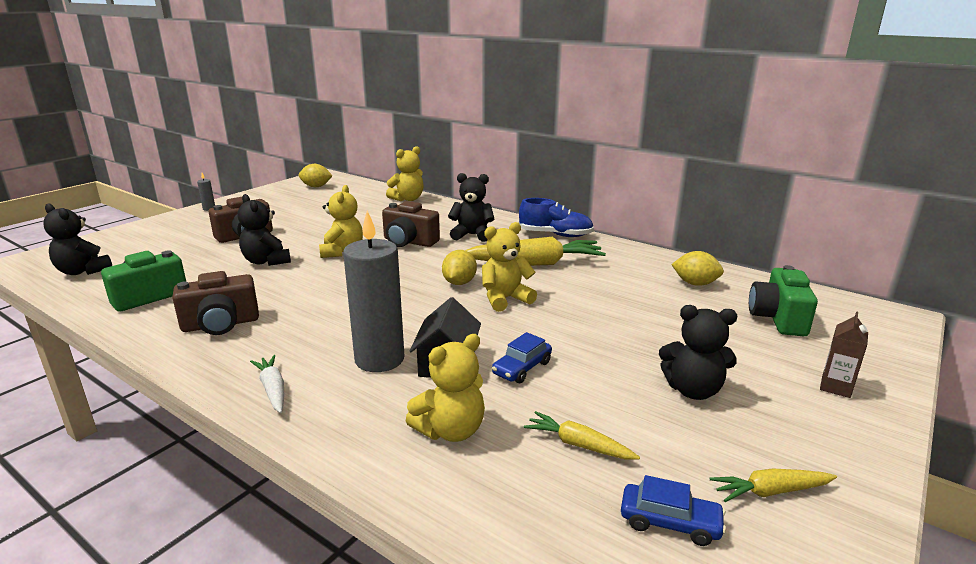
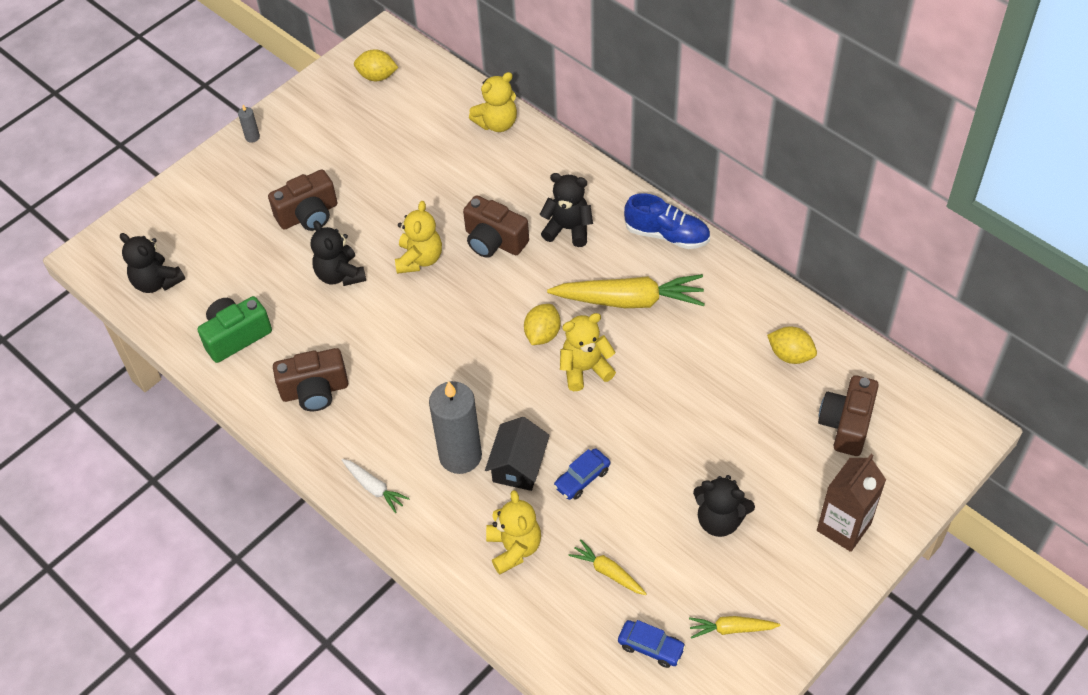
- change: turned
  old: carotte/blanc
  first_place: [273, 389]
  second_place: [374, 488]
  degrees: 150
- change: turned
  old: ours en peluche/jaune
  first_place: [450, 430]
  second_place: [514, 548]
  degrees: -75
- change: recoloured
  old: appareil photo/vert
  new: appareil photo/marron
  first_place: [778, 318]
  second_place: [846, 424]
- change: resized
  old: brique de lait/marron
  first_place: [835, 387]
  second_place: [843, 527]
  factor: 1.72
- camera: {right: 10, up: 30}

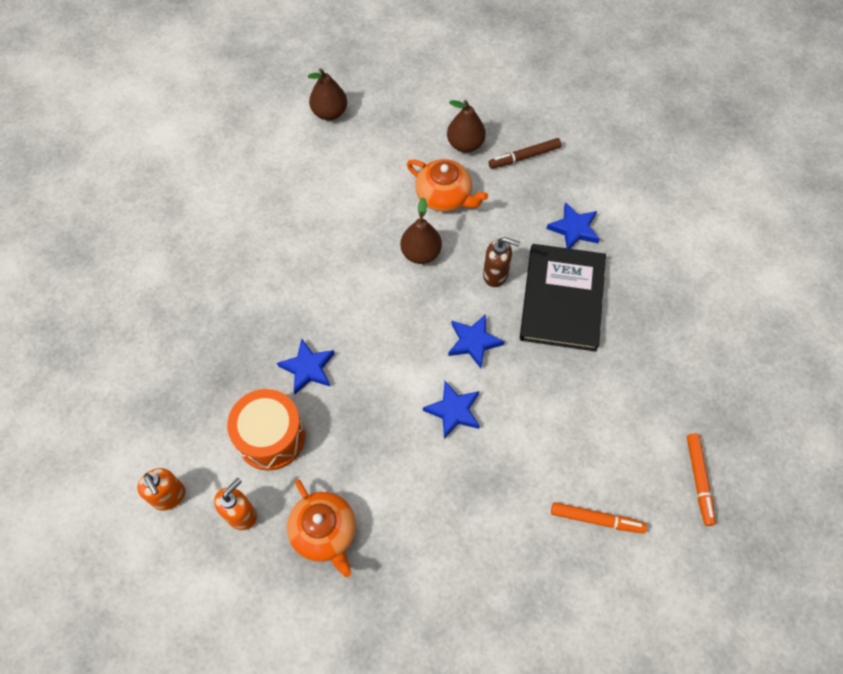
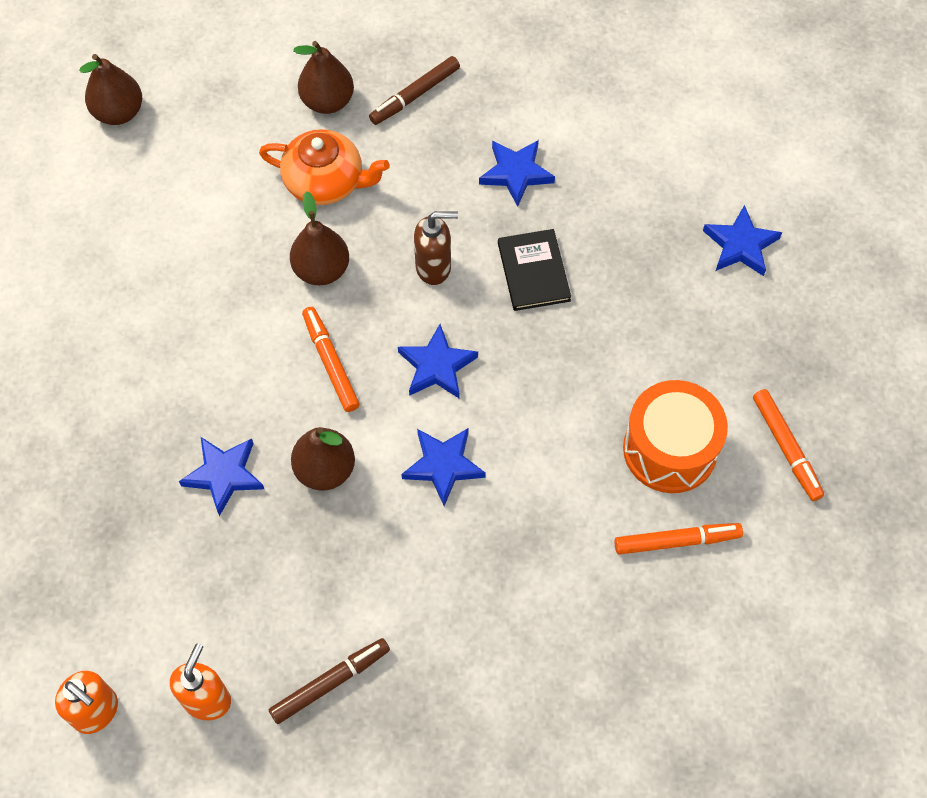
- change: moved
  old: tambour/orange
  first_place: [271, 437]
  second_place: [670, 449]
- change: replaced
  old: théière/orange
  new: feutre/marron
  first_place: [325, 532]
  second_place: [330, 682]
- change: resized
  old: livre/noir
  first_place: [562, 299]
  second_place: [533, 272]
  factor: 0.55
- change: added
  new: poire/marron
  second_place: [325, 470]
- change: added
  new: feutre/orange
  second_place: [330, 362]
- change: added
  new: étoile/bleu
  second_place: [740, 245]
- camera: {right: -20, up: 0}

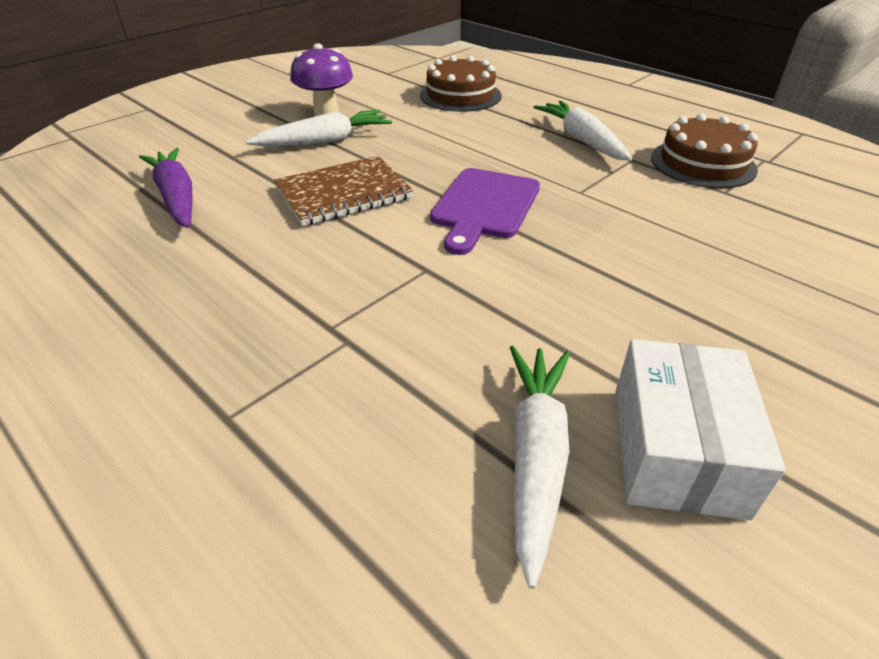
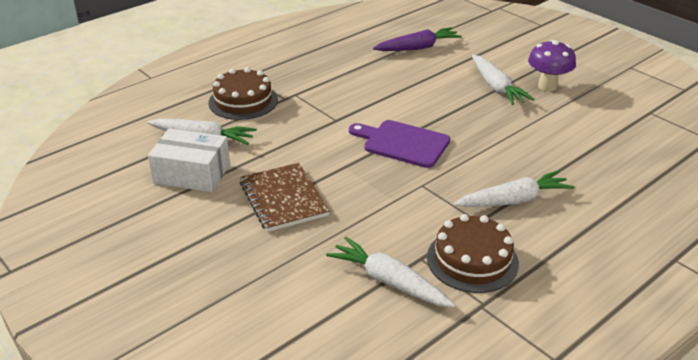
- change: moved
  old: carnet/marron
  first_place: [343, 193]
  second_place: [283, 199]
- change: moved
  old: gâteau/marron
  first_place: [460, 95]
  second_place: [243, 101]
- change: added
  new: carotte/blanc
  second_place: [389, 281]
- camera: {right: 95, up: -5}

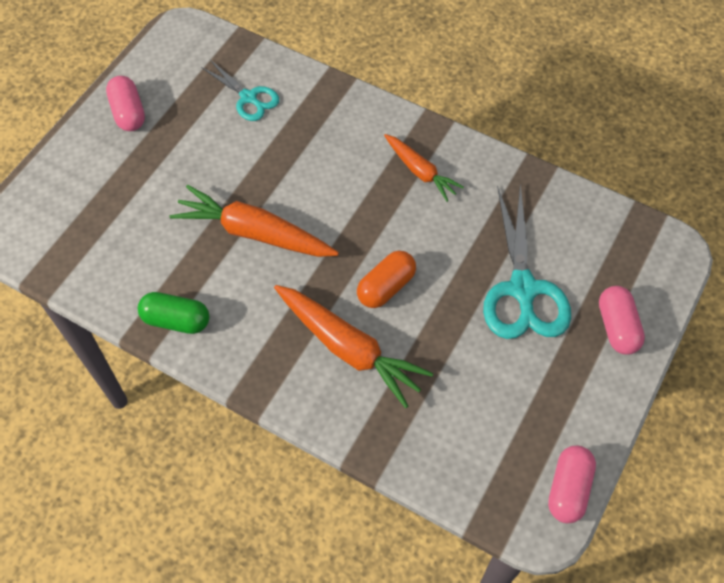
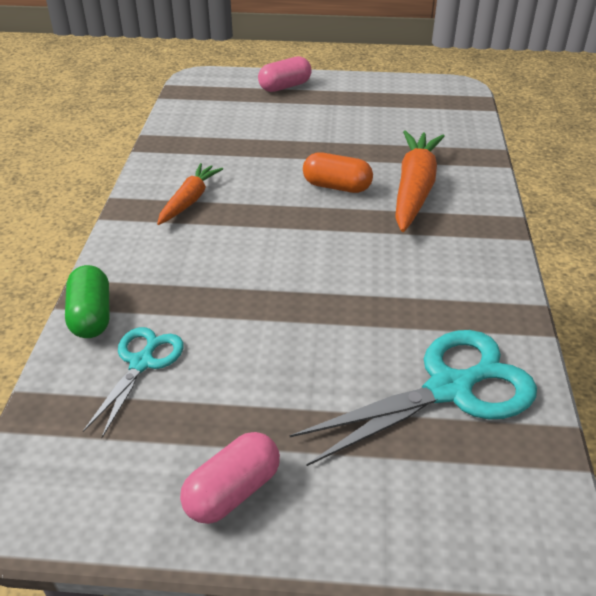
- change: moved
  old: gélule/vert
  first_place: [176, 320]
  second_place: [91, 316]
- change: removed
  old: carotte/orange
  first_place: [253, 232]
- change: moved
  old: ciseaux/turquoise
  first_place: [522, 289]
  second_place: [449, 389]
- change: removed
  old: gélule/rose
  first_place: [568, 489]
- camera: {right: -115, up: -20}

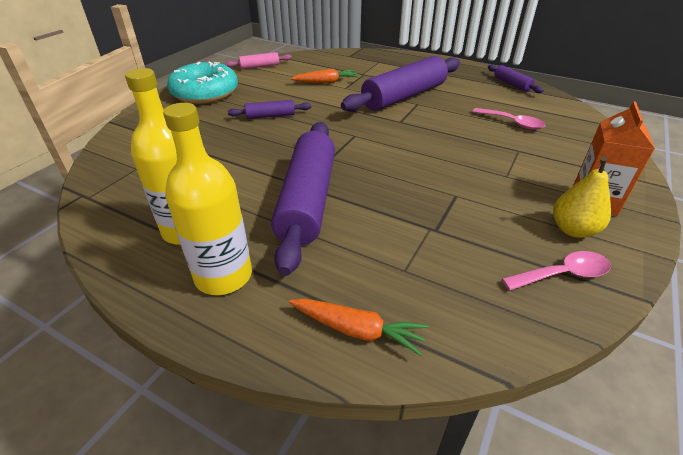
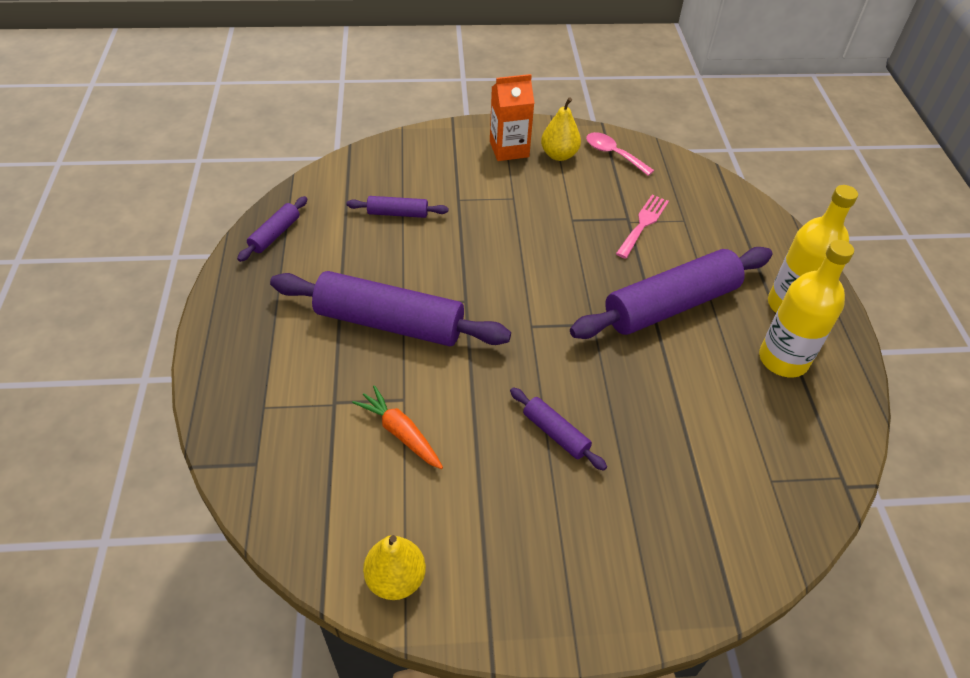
- change: removed
  old: beignet/turquoise
  first_place: [205, 93]
- change: replaced
  old: rouleau à pâtisserie/rose
  new: poire/jaune
  first_place: [259, 66]
  second_place: [396, 579]
- change: removed
  old: carotte/orange
  first_place: [357, 330]
- change: replaced
  old: cuillère/rose
  new: rouleau à pâtisserie/violet
  first_place: [512, 123]
  second_place: [398, 213]
- change: added
  new: fourchette/rose
  second_place: [643, 224]
- camera: {right: -125, up: 10}

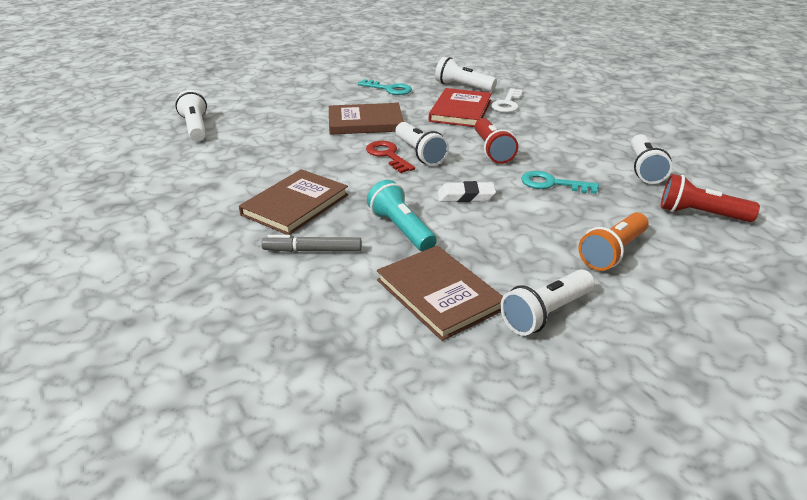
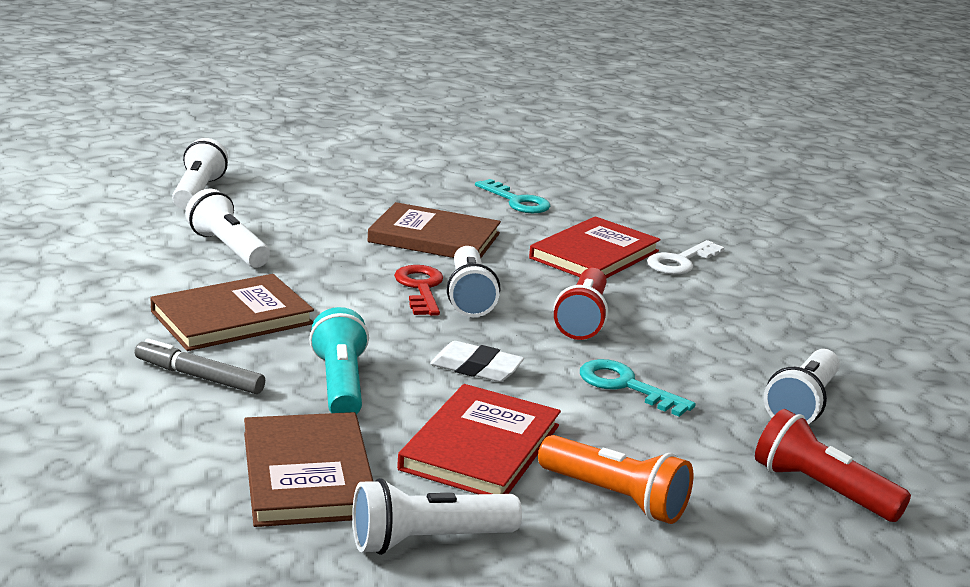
- change: moved
  old: lampe de poche/blanc
  first_place: [463, 86]
  second_place: [228, 248]
- change: turned
  old: lampe de poche/orange
  first_place: [612, 252]
  second_place: [615, 498]
  degrees: -120
- change: added
  new: livre/rouge
  second_place: [480, 447]
- camera: {right: 20, up: -10}

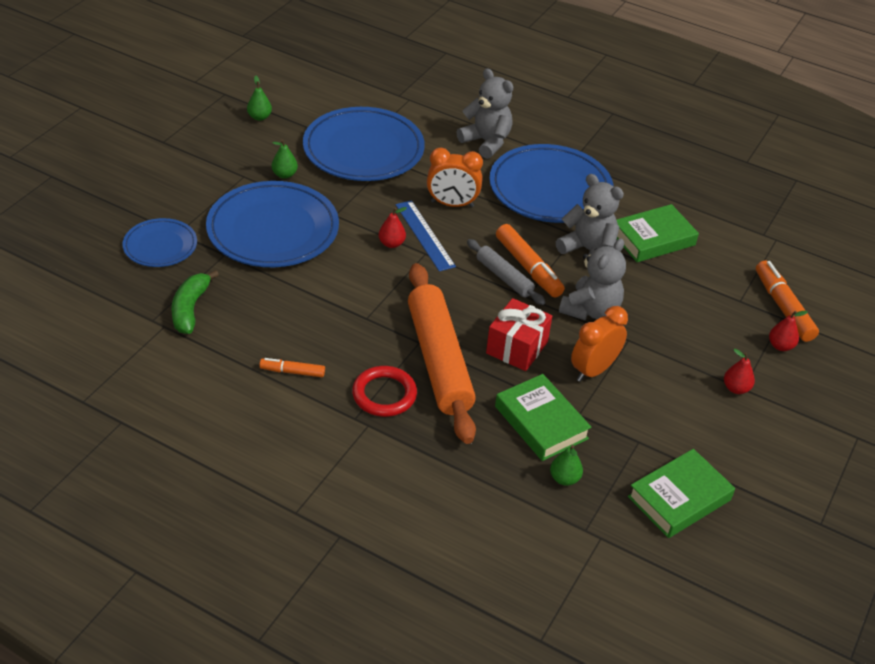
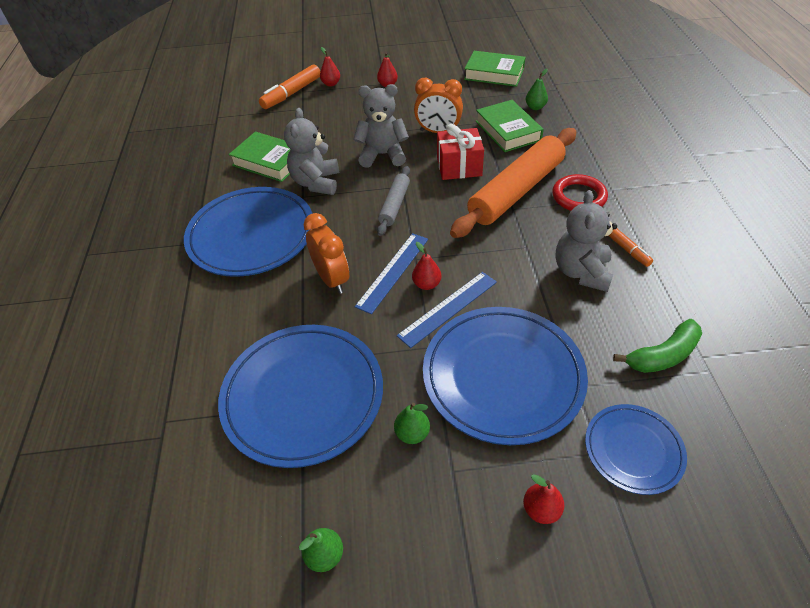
- change: moved
  old: ours en peluche/gris
  first_place: [486, 142]
  second_place: [581, 272]
- change: turned
  old: livre/vert
  first_place: [541, 422]
  second_place: [508, 131]
  degrees: -45
- change: removed
  old: feutre/orange
  first_place: [528, 267]
- change: added
  new: règle/bleu
  second_place: [448, 308]
- change: added
  new: poire/rouge
  second_place: [541, 509]
- camera: {right: -120, up: 5}

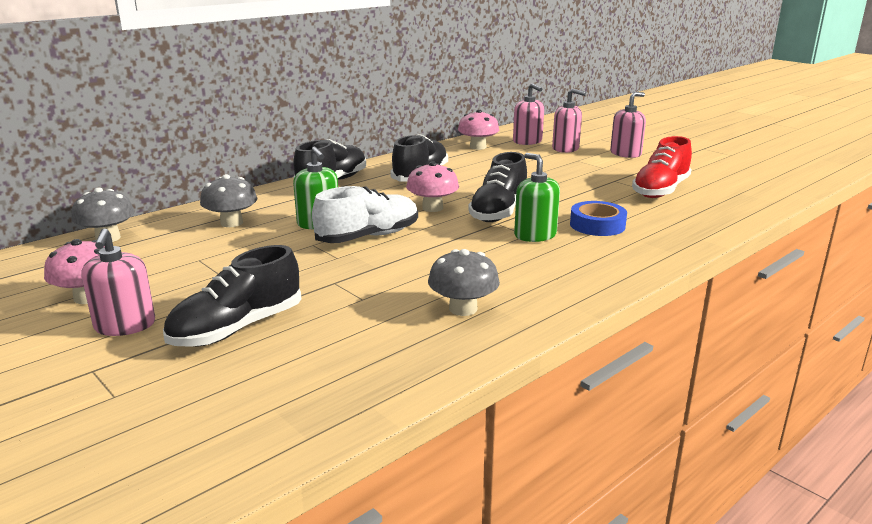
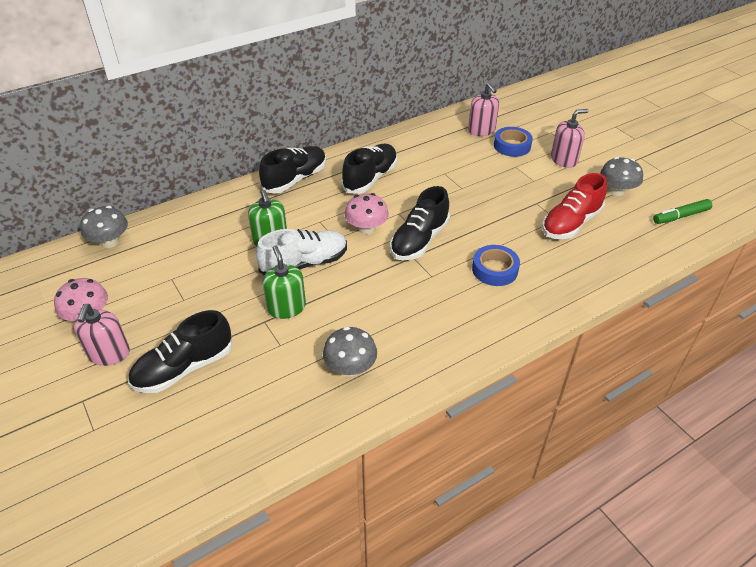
- change: moved
  old: champignon/gris
  first_place: [231, 223]
  second_place: [616, 191]
- change: removed
  old: champignon/rose
  first_place: [478, 147]
- change: moved
  old: distributeur de savon/vert
  first_place: [535, 235]
  second_place: [286, 307]
- change: replaced
  old: distributeur de savon/rose
  new: ruban adhésif/bleu
  first_place: [565, 148]
  second_place: [512, 146]
- change: added
  new: feutre/vert
  second_place: [681, 216]
- camera: {right: 10, up: 20}

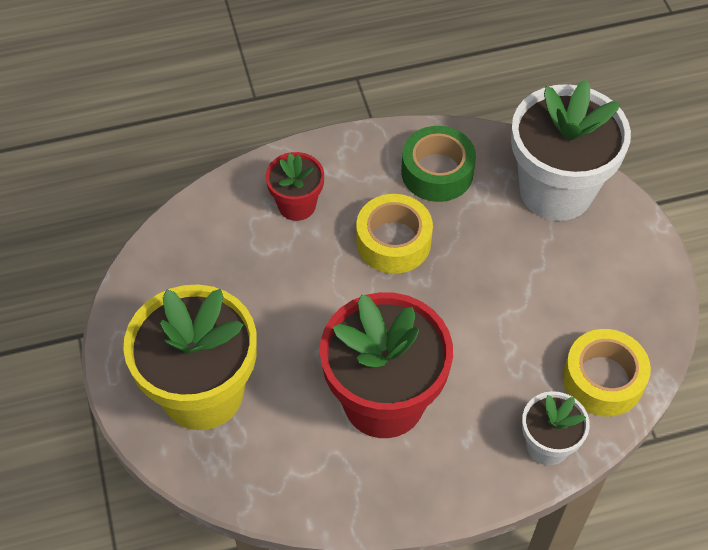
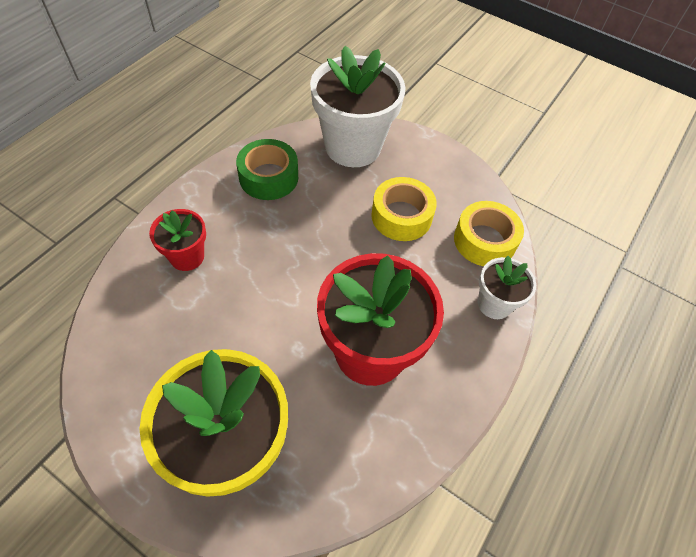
- change: moved
  old: ruban adhésif/jaune
  first_place: [393, 241]
  second_place: [401, 216]
- camera: {right: -45, up: 0}

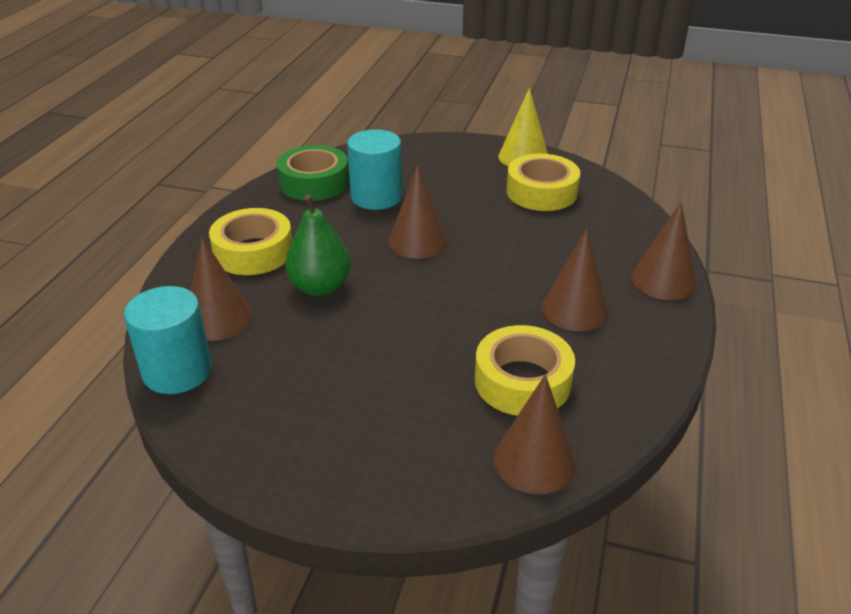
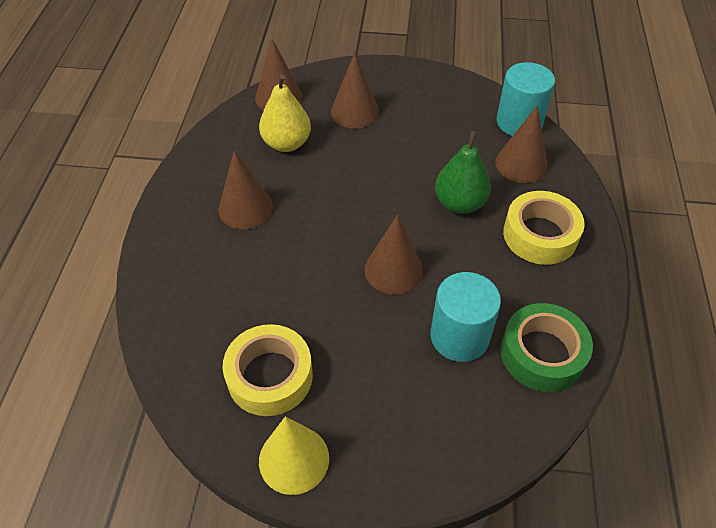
- change: replaced
  old: ruban adhésif/jaune
  new: poire/jaune
  first_place: [522, 381]
  second_place: [286, 143]
- change: moved
  old: cône/marron
  first_place: [663, 280]
  second_place: [354, 112]
- camera: {right: 170, up: 15}

